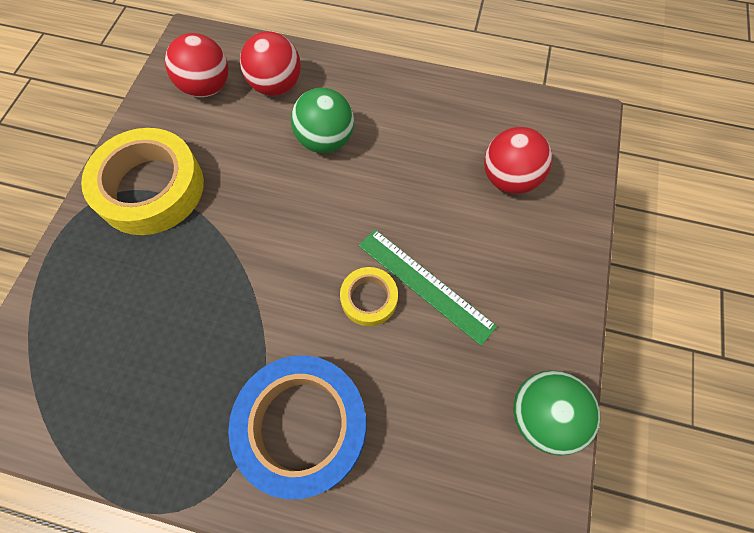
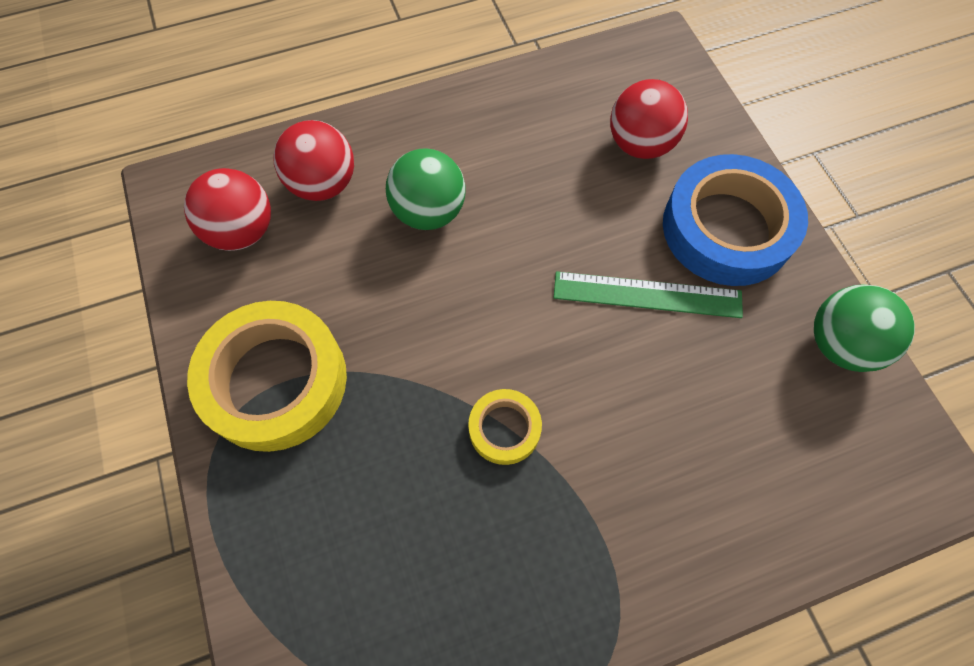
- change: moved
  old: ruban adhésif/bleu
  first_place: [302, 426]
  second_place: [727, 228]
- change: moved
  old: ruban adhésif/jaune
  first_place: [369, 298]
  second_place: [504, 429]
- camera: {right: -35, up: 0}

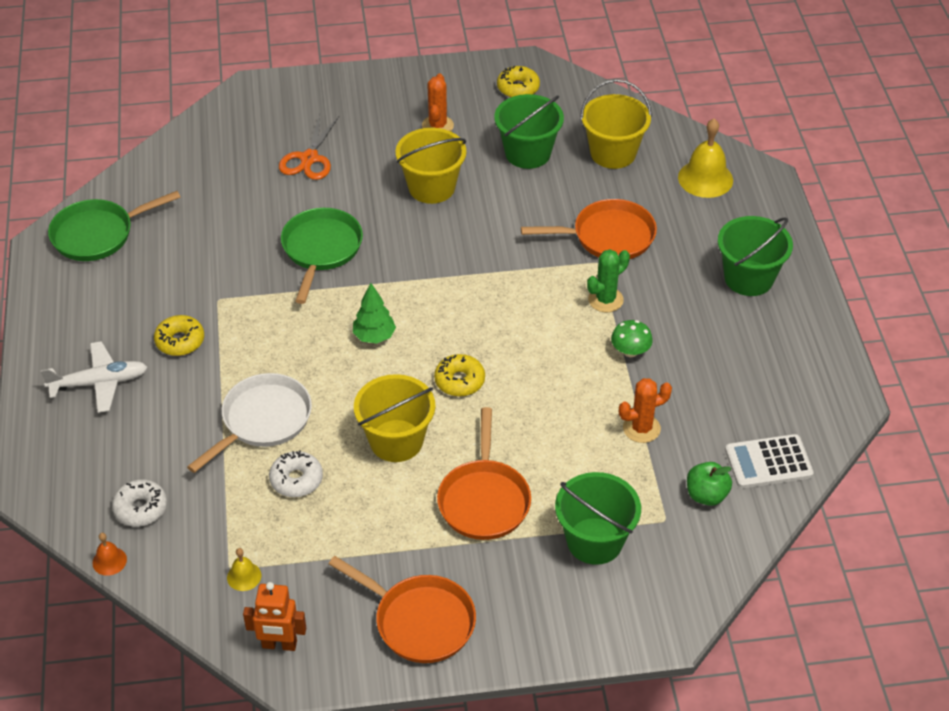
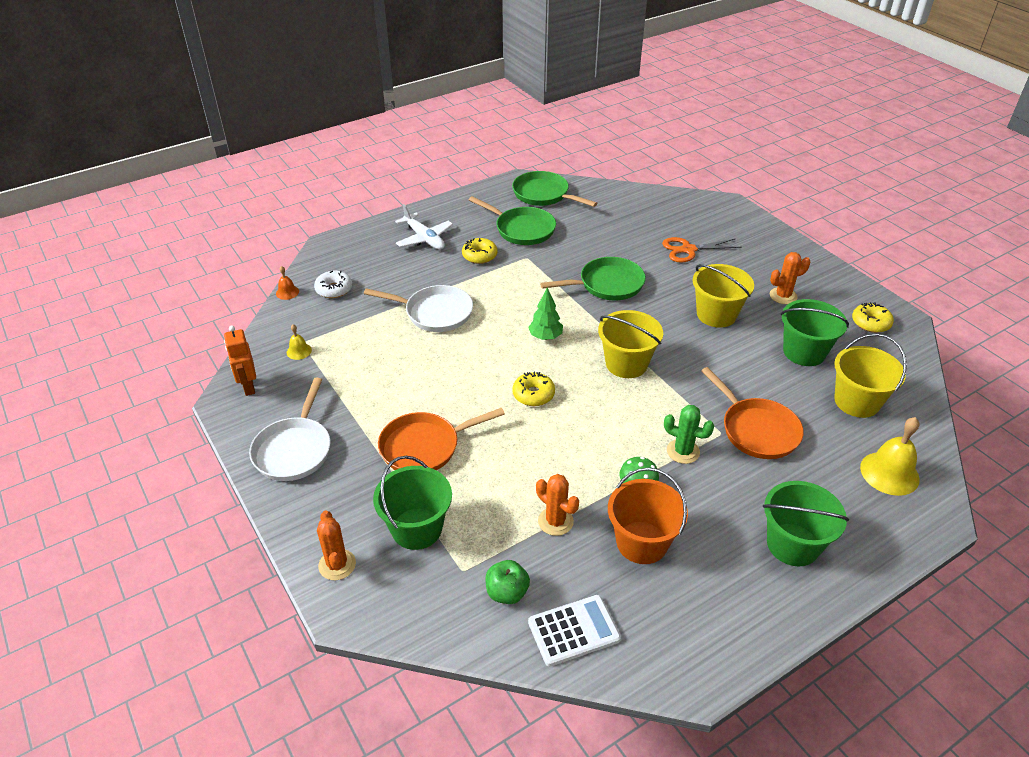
- change: removed
  old: beignet/blanc
  first_place: [296, 480]
- change: recoloured
  old: poêle/orange
  new: poêle/blanc
  first_place: [419, 621]
  second_place: [294, 449]
- change: moved
  old: seau/jaune
  first_place: [396, 441]
  second_place: [626, 364]
- change: turned
  old: calculatrice/blanc
  first_place: [768, 462]
  second_place: [573, 631]
  degrees: 105
- change: added
  new: cactus/orange
  second_place: [337, 565]
- change: added
  new: poêle/vert
  second_place: [522, 229]
- change: added
  new: seau/orange
  second_place: [641, 542]
- camera: {right: 65, up: -5}

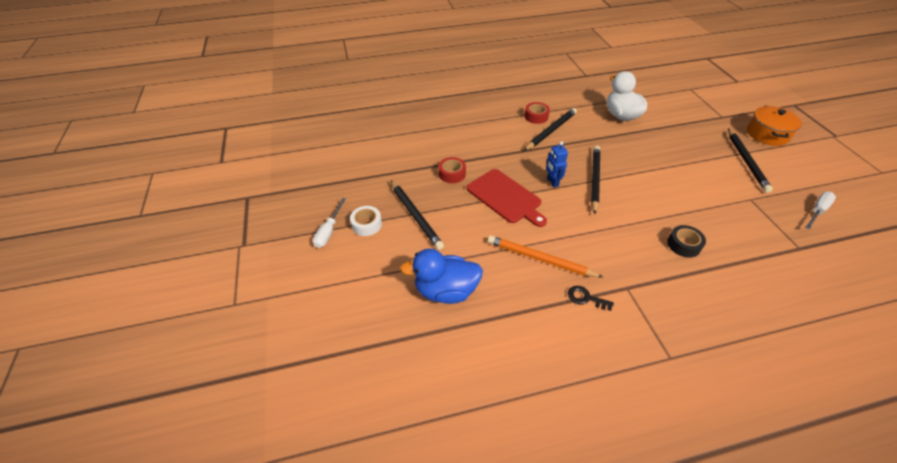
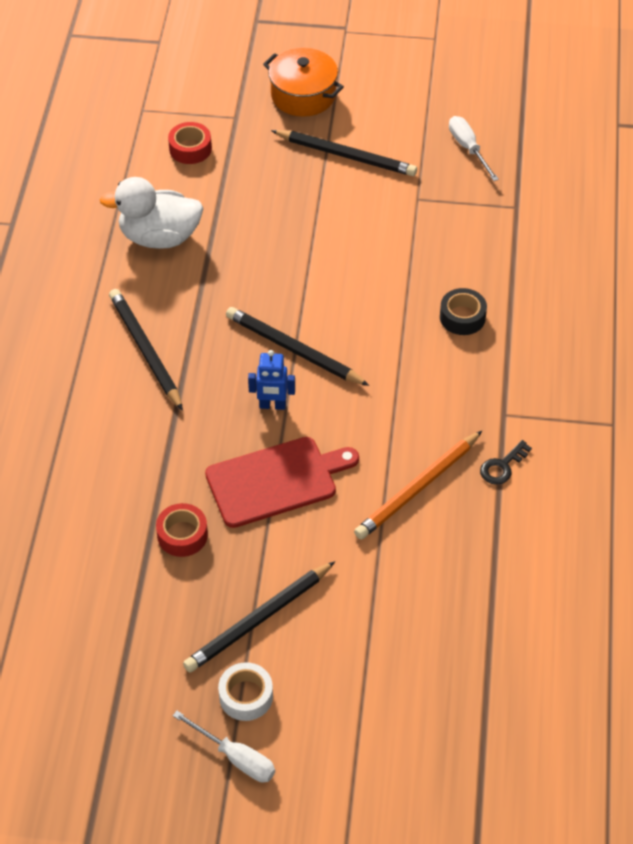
- change: turned
  old: crayon/noir
  first_place: [415, 216]
  second_place: [258, 619]
  degrees: 150
- change: removed
  old: canard/bleu
  first_place: [446, 291]
- change: moved
  old: ruban adhésif/rouge
  first_place: [536, 116]
  second_place: [190, 149]
- camera: {right: -70, up: 5}

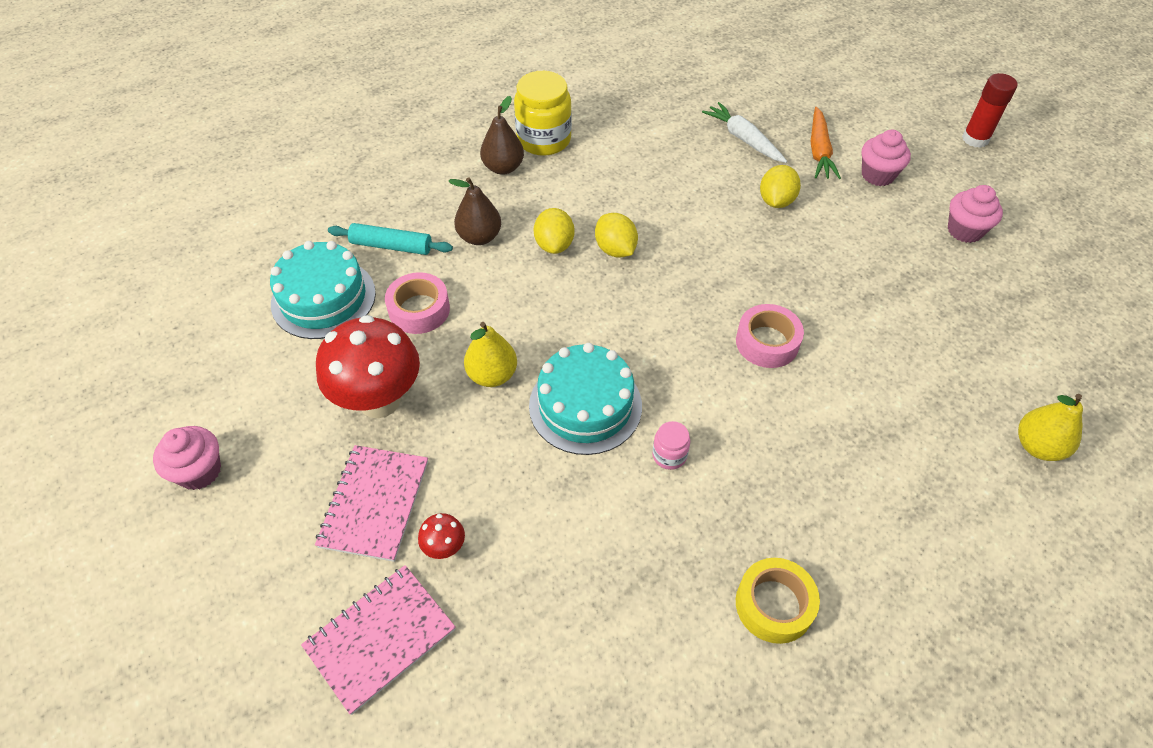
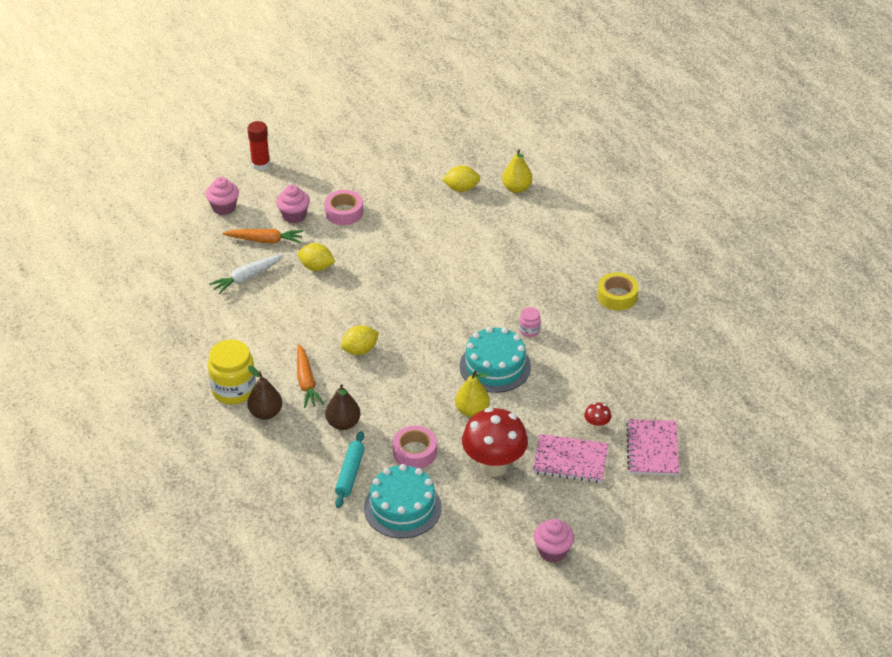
- change: turned
  old: carnet/rose
  first_place: [380, 638]
  second_place: [652, 449]
  degrees: 45
- change: moved
  old: citron/jaune
  first_place: [554, 245]
  second_place: [461, 188]
- change: moved
  old: ruban adhésif/rose
  first_place: [767, 342]
  second_place: [344, 212]
- change: moved
  old: muffin/rose
  first_place: [964, 230]
  second_place: [224, 207]
- change: added
  new: carotte/orange
  second_place: [306, 382]
- camera: {right: -90, up: -10}

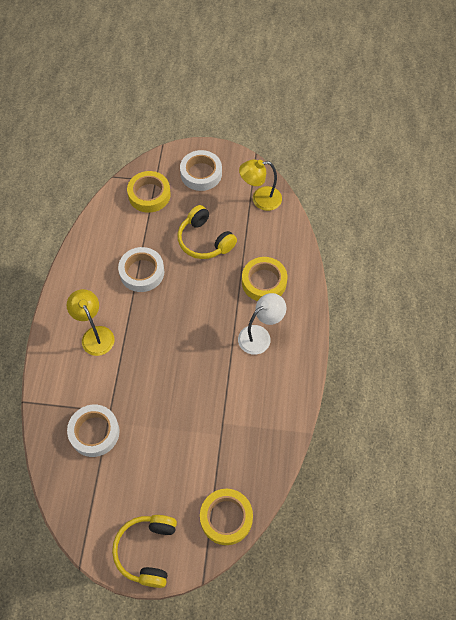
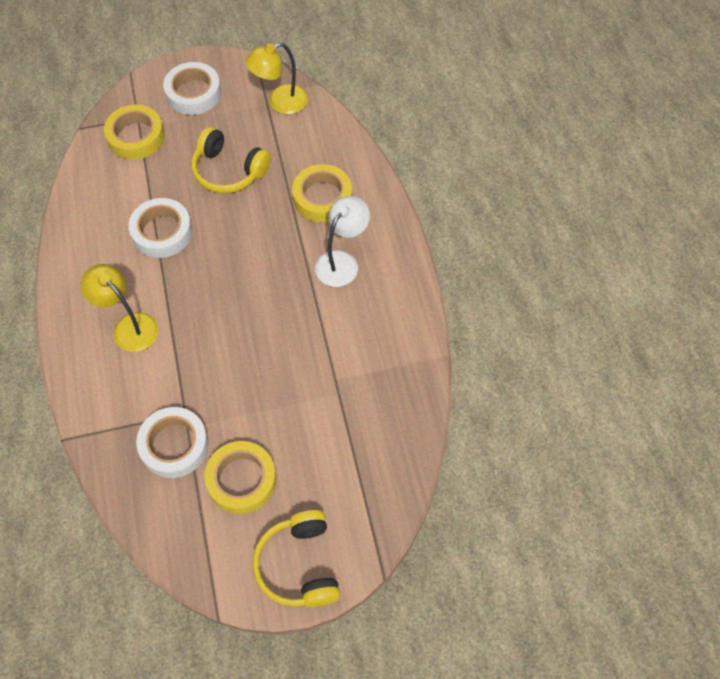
- change: moved
  old: ruban adhésif/jaune
  first_place: [226, 518]
  second_place: [241, 480]
- camera: {right: -20, up: 0}

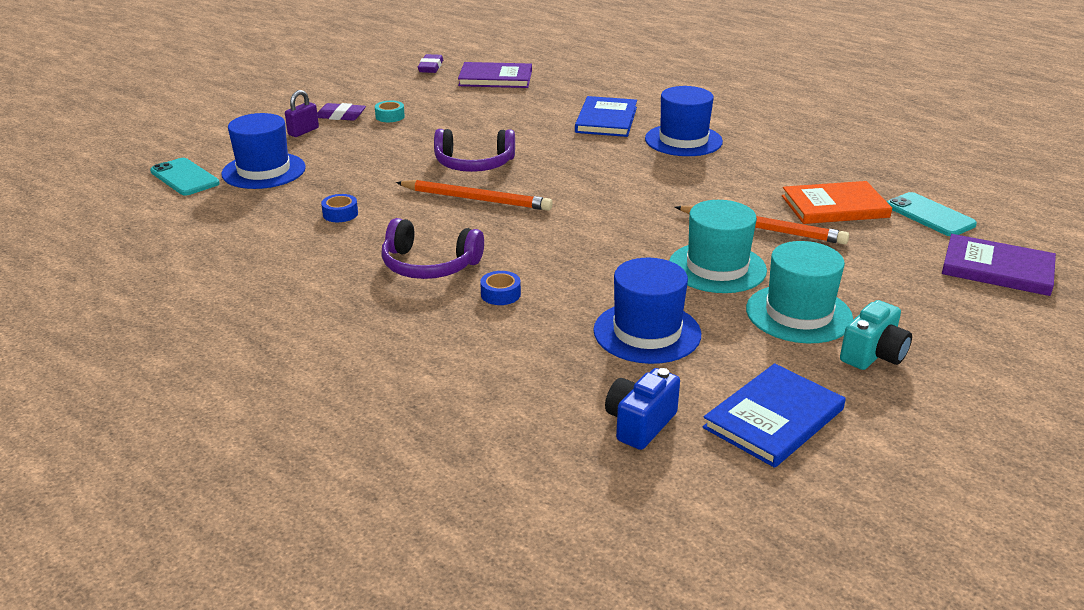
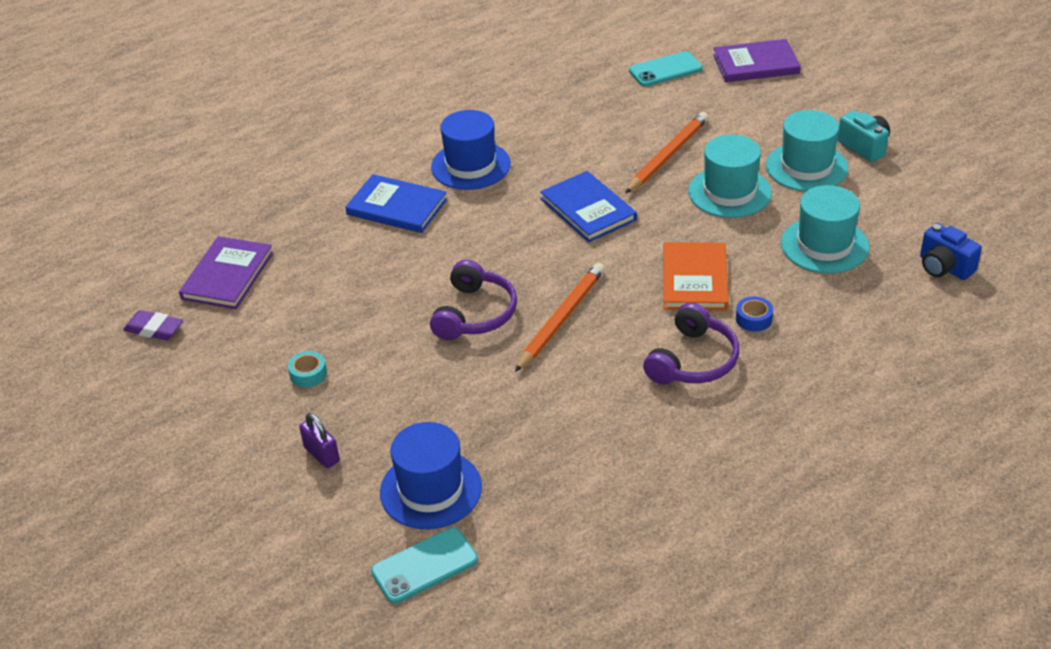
- change: removed
  old: gomme/violet
  first_place: [341, 116]
- change: removed
  old: ruban adhésif/bleu
  first_place: [340, 214]
- change: recoloured
  old: chapeau/bleu
  new: chapeau/turquoise
  first_place: [647, 332]
  second_place: [824, 245]
- change: moved
  old: livre/bleu
  first_place: [774, 419]
  second_place: [588, 209]
- change: moved
  old: livre/orange
  first_place: [835, 207]
  second_place: [695, 279]
- change: turned
  old: livre/violet
  first_place: [997, 269]
  second_place: [756, 64]
  degrees: 45
- camera: {right: -75, up: 10}

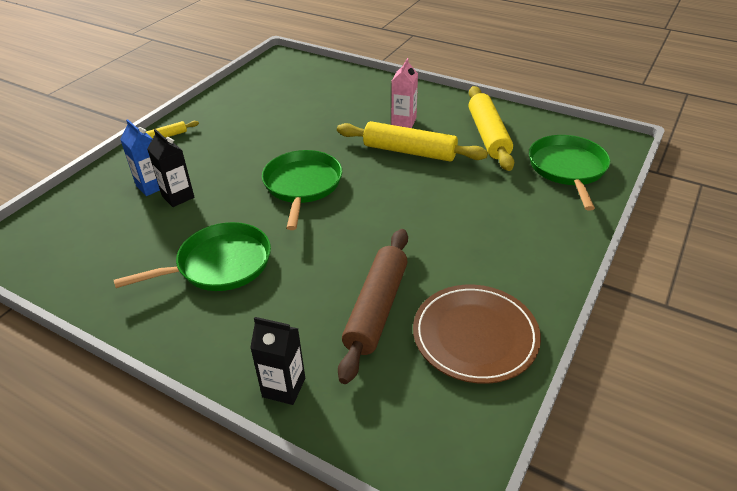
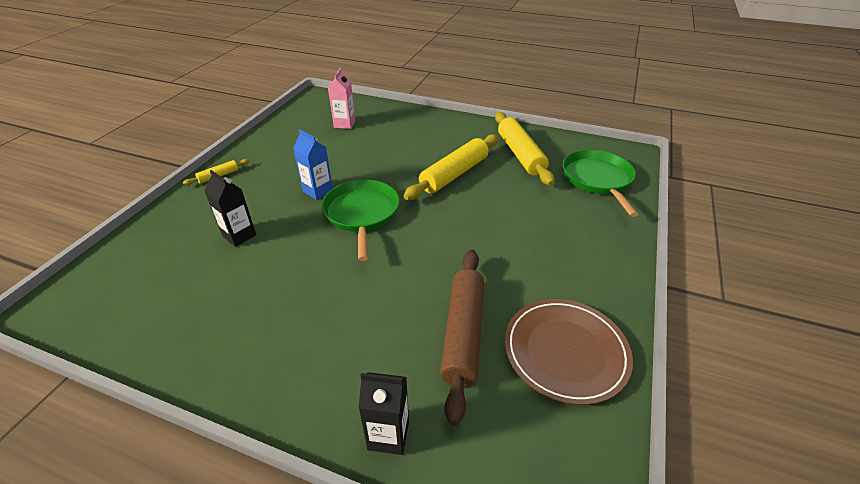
- change: removed
  old: poêle/vert
  first_place: [219, 264]
- change: moved
  old: brique de lait/bleu
  first_place: [152, 186]
  second_place: [318, 191]
- change: turned
  old: rouleau à pâtisserie/jaune
  first_place: [409, 152]
  second_place: [454, 174]
  degrees: -60
- change: moved
  old: brique de lait/rose
  first_place: [403, 121]
  second_place: [344, 124]
- camera: {right: -10, up: 0}

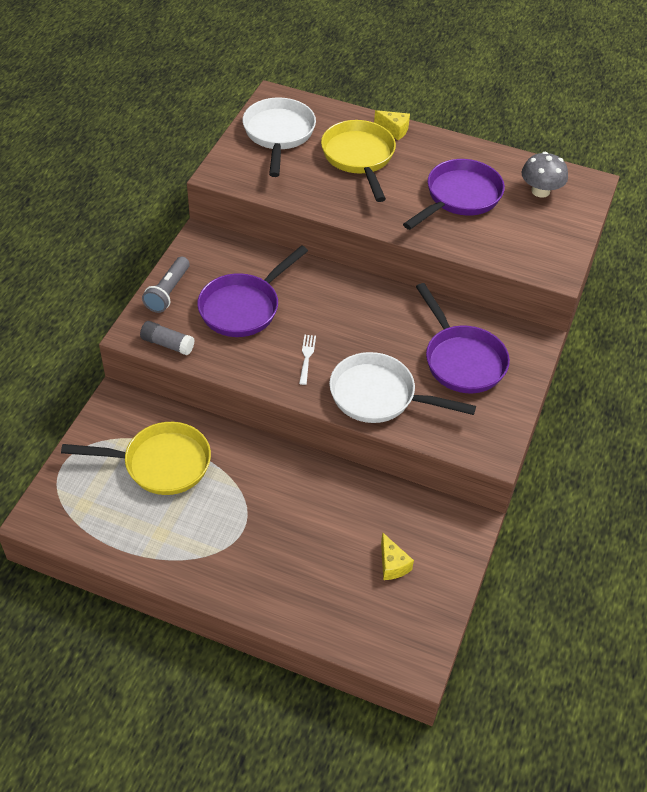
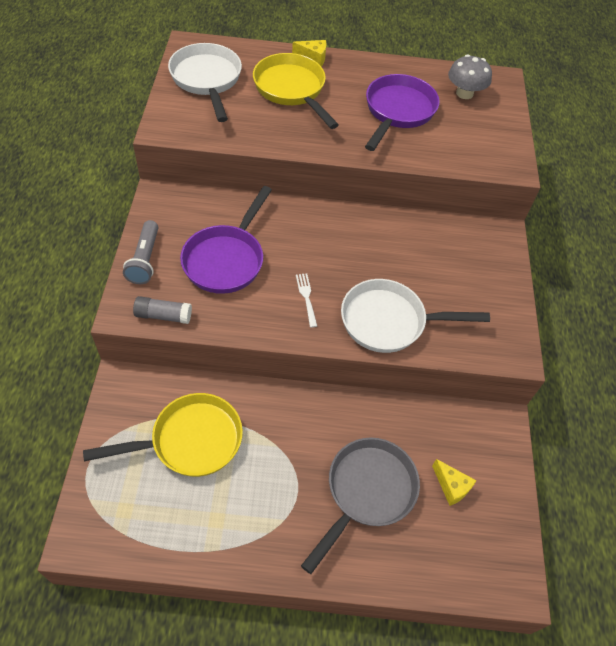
- change: removed
  old: poêle/violet
  first_place: [461, 360]
- change: added
  new: poêle/gris
  second_place: [367, 492]
- camera: {right: -20, up: 5}

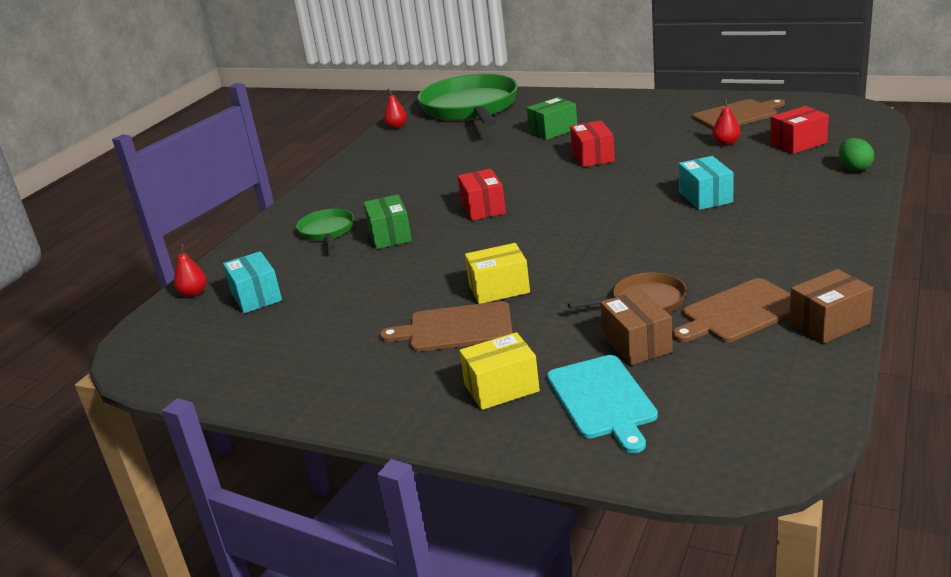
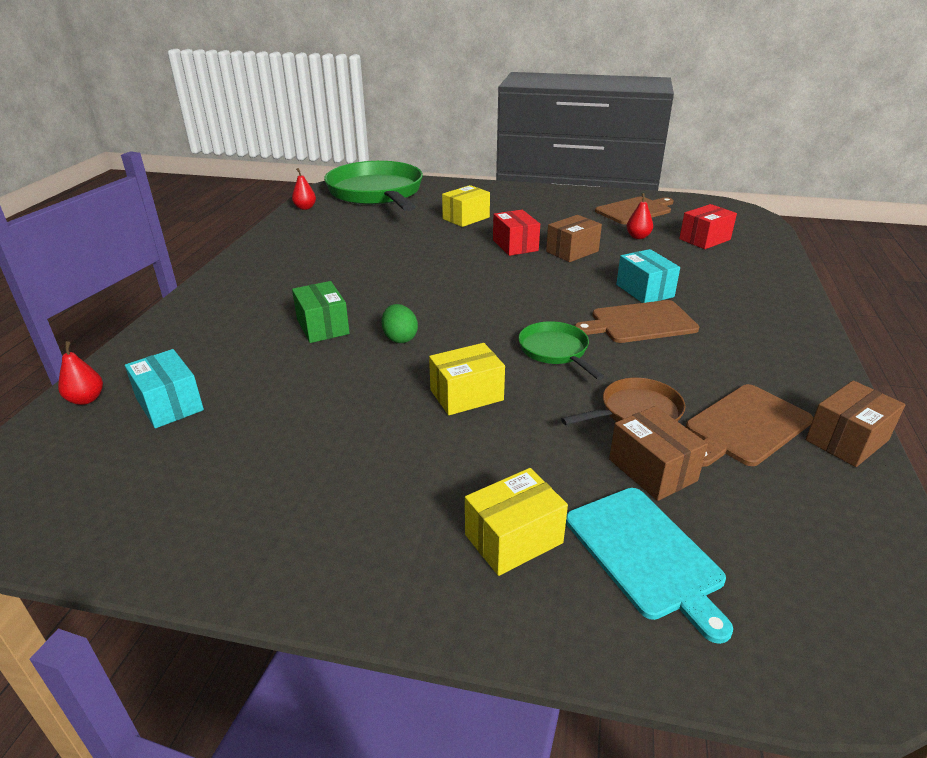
- change: moved
  old: poêle/vert
  first_place: [327, 231]
  second_place: [555, 351]
- change: moved
  old: planche à découper/marron
  first_place: [456, 328]
  second_place: [640, 322]
- change: removed
  old: boîte/rouge
  first_place: [483, 208]
- change: recoloured
  old: boîte/vert
  new: boîte/jaune
  first_place: [553, 130]
  second_place: [466, 218]
- change: moved
  old: œuf/vert
  first_place: [854, 168]
  second_place: [400, 338]
- change: added
  new: boîte/marron
  second_place: [572, 251]
- camera: {right: -15, up: 5}

